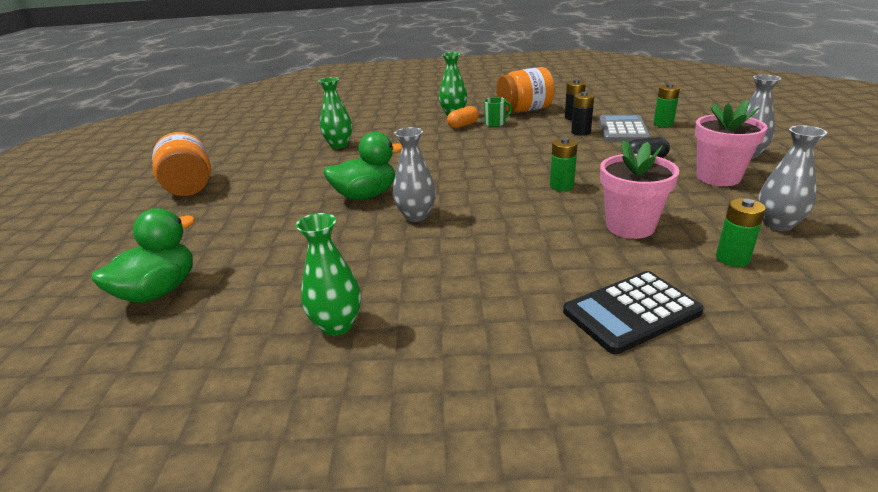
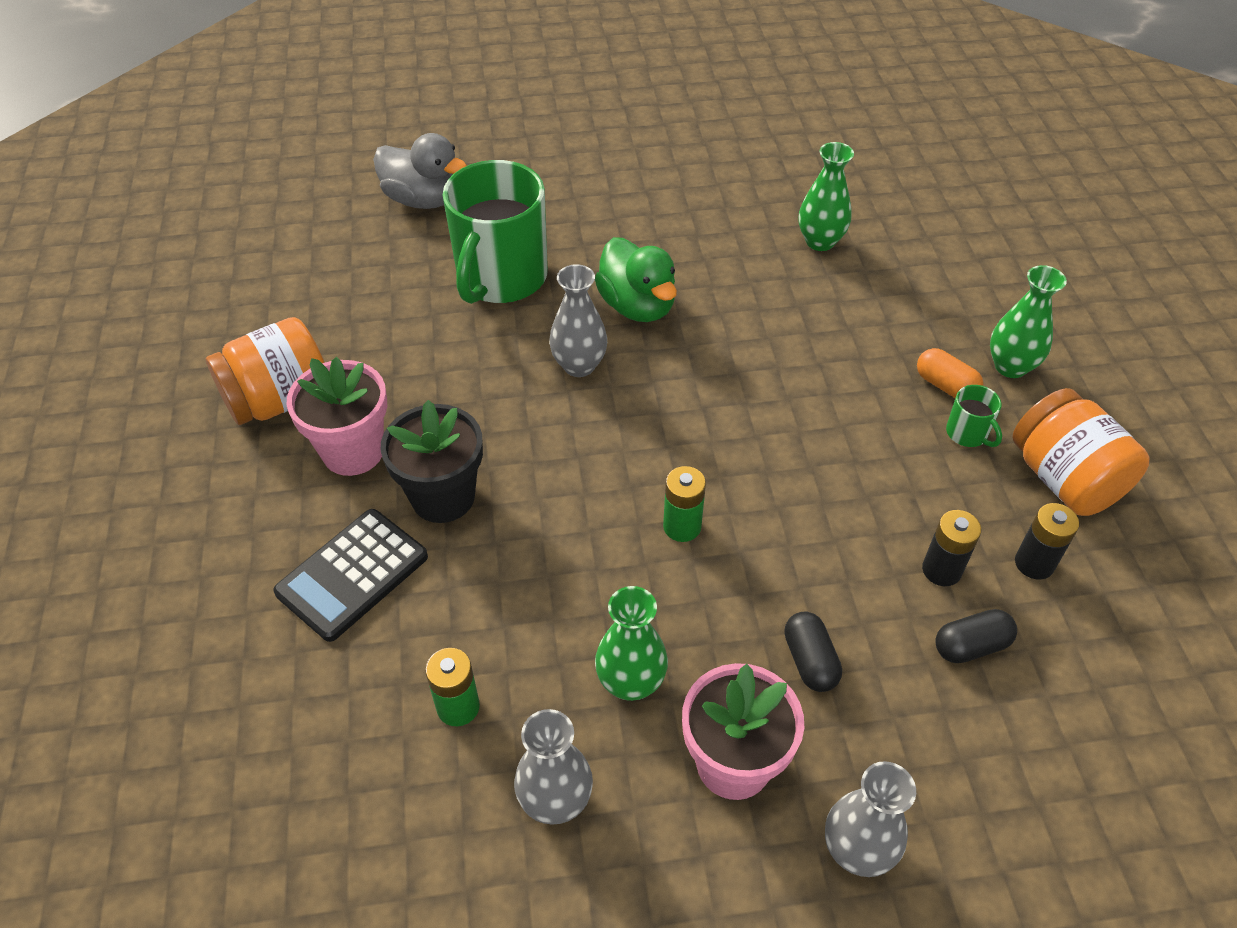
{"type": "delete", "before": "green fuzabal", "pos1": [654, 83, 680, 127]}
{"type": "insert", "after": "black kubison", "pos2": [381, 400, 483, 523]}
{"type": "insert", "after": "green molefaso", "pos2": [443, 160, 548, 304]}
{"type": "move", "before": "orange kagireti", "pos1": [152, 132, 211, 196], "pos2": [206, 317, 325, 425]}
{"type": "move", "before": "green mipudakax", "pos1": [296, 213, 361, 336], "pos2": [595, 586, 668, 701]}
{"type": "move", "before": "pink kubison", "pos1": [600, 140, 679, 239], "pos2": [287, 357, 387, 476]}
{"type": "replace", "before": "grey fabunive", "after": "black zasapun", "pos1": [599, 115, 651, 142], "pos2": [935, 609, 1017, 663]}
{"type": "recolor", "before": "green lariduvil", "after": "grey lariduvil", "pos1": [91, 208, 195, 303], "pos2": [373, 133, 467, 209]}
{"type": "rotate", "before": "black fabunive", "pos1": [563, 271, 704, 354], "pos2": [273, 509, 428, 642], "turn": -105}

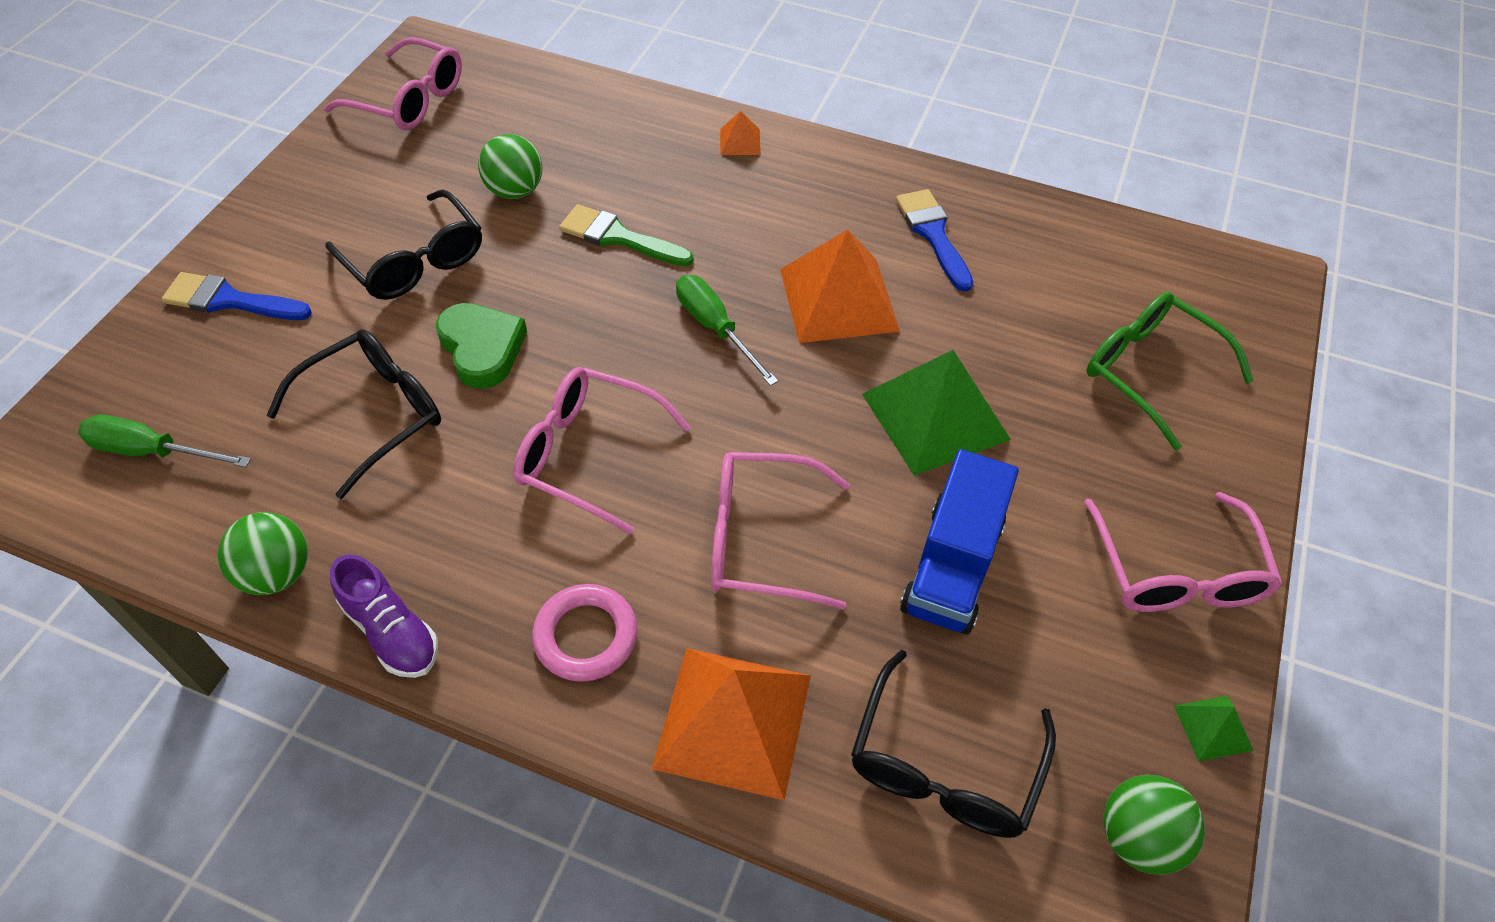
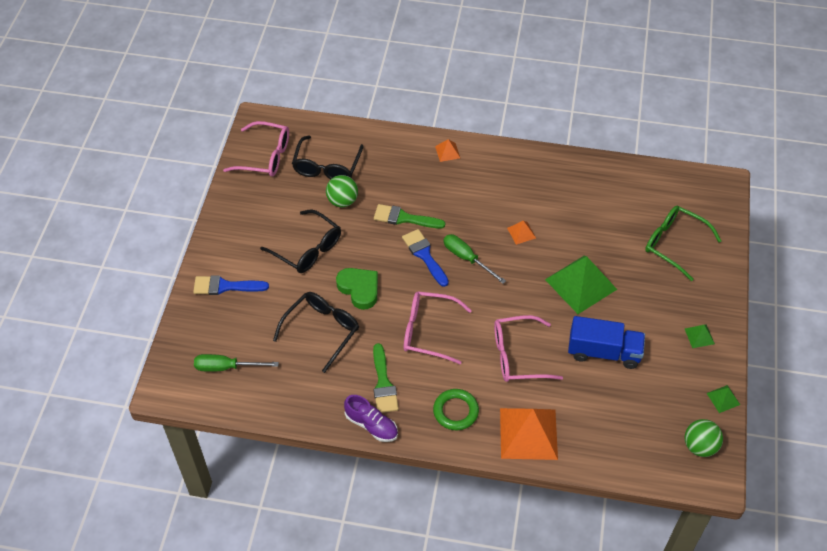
{"type": "delete", "before": "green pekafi", "pos1": [217, 512, 308, 595]}
{"type": "insert", "after": "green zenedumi", "pos2": [373, 343, 399, 413]}
{"type": "move", "before": "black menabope", "pos1": [851, 650, 1056, 838], "pos2": [292, 135, 364, 179]}
{"type": "move", "before": "blue zenedumi", "pos1": [896, 189, 973, 292], "pos2": [402, 229, 449, 287]}
{"type": "replace", "before": "pink menabope", "after": "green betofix", "pos1": [1084, 492, 1282, 612], "pos2": [685, 325, 715, 348]}
{"type": "recolor", "before": "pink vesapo", "after": "green vesapo", "pos1": [532, 584, 638, 682], "pos2": [433, 389, 479, 430]}
{"type": "rotate", "before": "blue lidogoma", "pos1": [900, 449, 1019, 634], "pos2": [568, 316, 645, 369], "turn": -90}
{"type": "resize", "before": "orange betofix", "pos1": [780, 230, 900, 343], "pos2": [507, 221, 536, 245], "scale": 0.45}

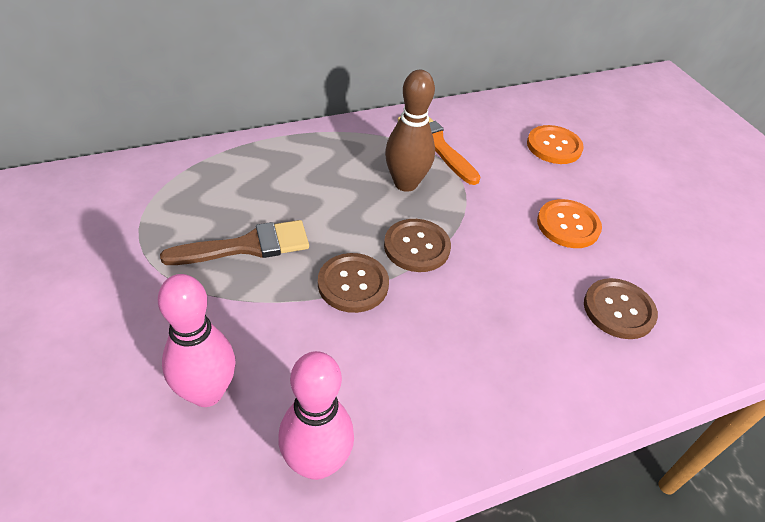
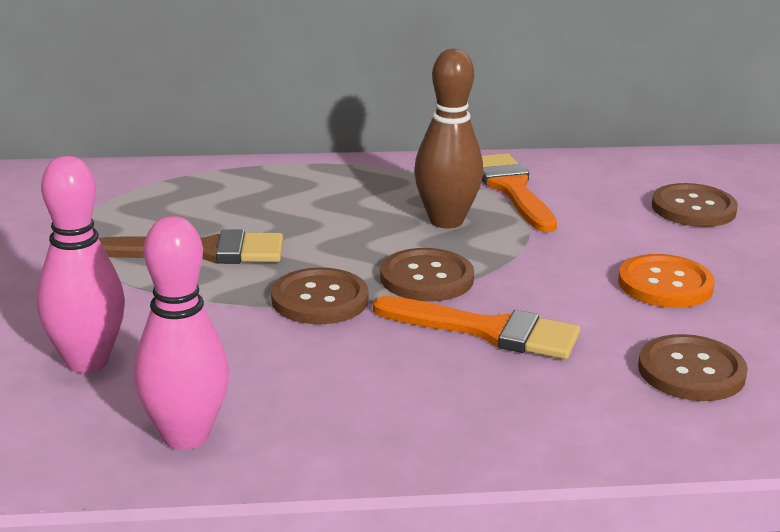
{"type": "insert", "after": "orange zenedumi", "pos2": [373, 296, 580, 359]}
{"type": "recolor", "before": "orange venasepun", "after": "brown venasepun", "pos1": [527, 125, 584, 164], "pos2": [652, 183, 738, 227]}

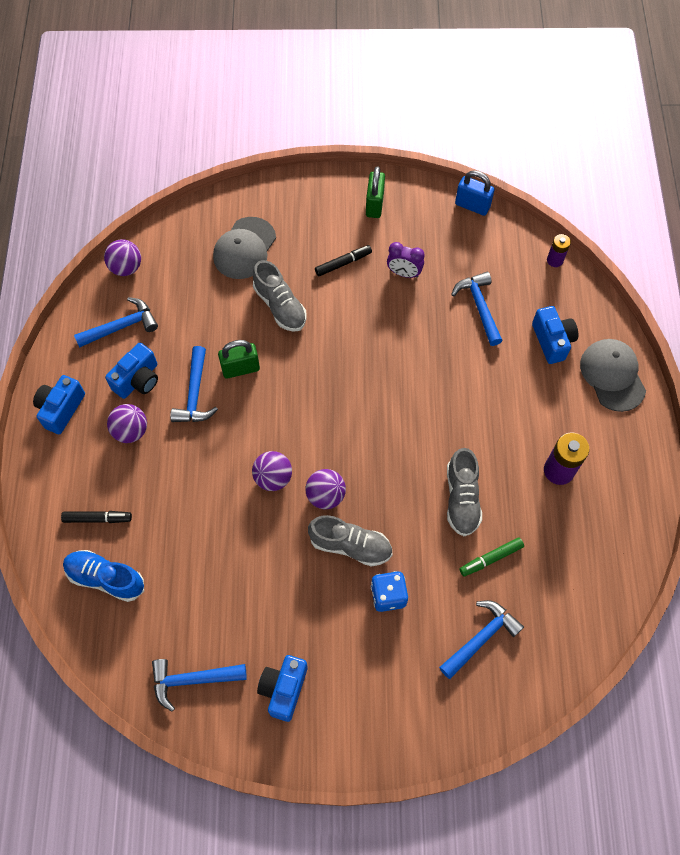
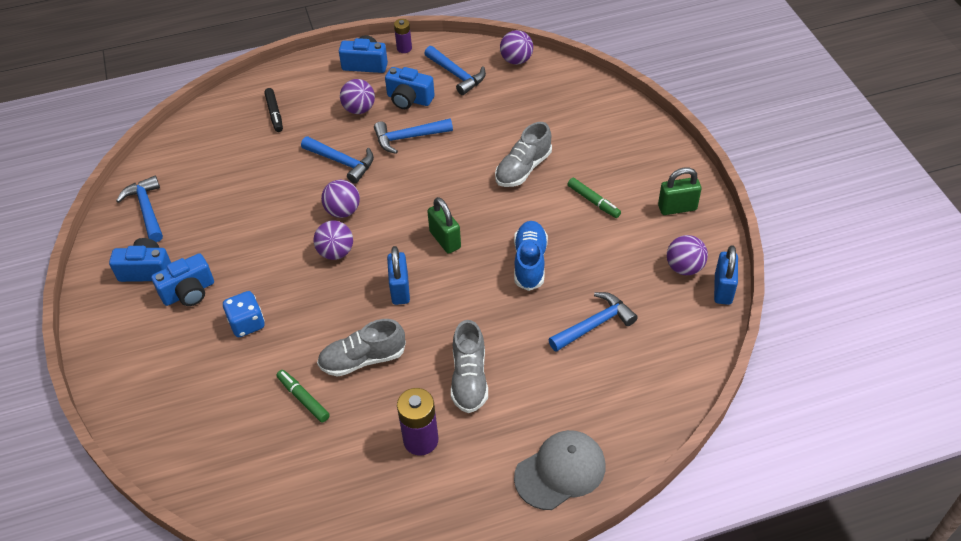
{"type": "delete", "before": "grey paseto", "pos1": [213, 217, 276, 279]}
{"type": "delete", "before": "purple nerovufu", "pos1": [387, 242, 425, 278]}
{"type": "insert", "after": "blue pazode", "pos2": [387, 246, 410, 305]}
{"type": "insert", "after": "purple pekafi", "pos2": [667, 235, 708, 275]}
{"type": "move", "before": "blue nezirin", "pos1": [63, 550, 144, 602], "pos2": [514, 221, 548, 291]}
{"type": "move", "before": "green pazode", "pos1": [218, 340, 260, 379], "pos2": [427, 197, 461, 254]}
{"type": "move", "before": "grey nezirin", "pos1": [308, 515, 392, 567], "pos2": [451, 320, 488, 413]}
{"type": "move", "before": "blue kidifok", "pos1": [439, 600, 524, 679], "pos2": [301, 136, 374, 184]}
{"type": "move", "before": "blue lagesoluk", "pos1": [532, 306, 579, 364], "pos2": [151, 253, 214, 306]}
{"type": "move", "before": "purple fuzabal", "pos1": [547, 234, 571, 267], "pos2": [394, 19, 412, 53]}
{"type": "recolor", "before": "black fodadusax", "after": "green fodadusax", "pos1": [315, 245, 372, 276], "pos2": [568, 178, 621, 218]}

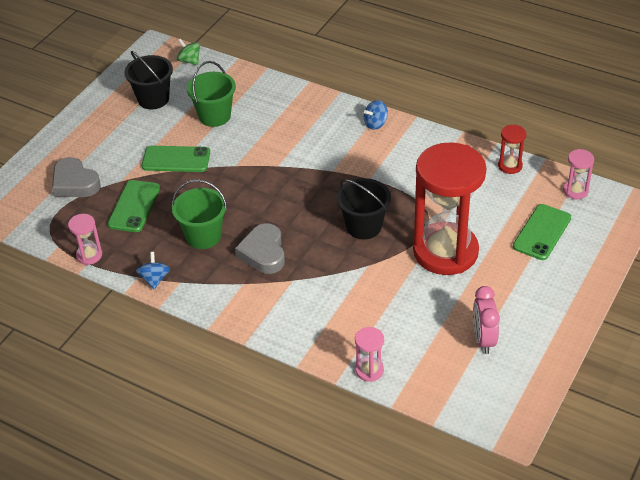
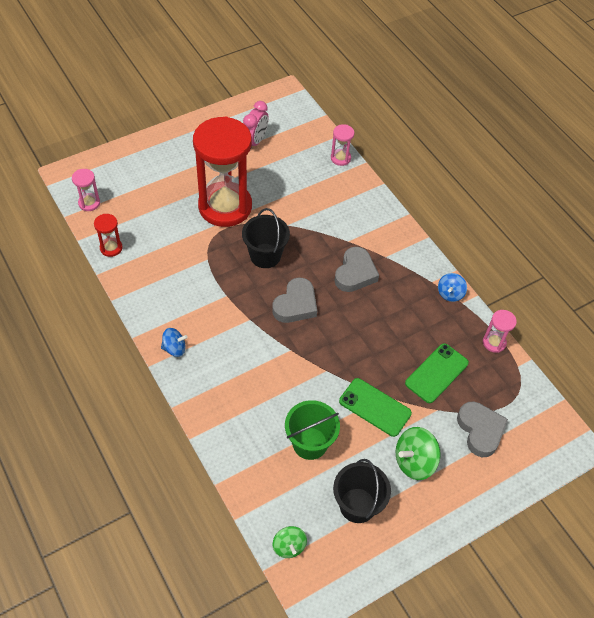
{"type": "delete", "before": "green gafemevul", "pos1": [172, 179, 227, 249]}
{"type": "delete", "before": "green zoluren", "pos1": [513, 204, 571, 260]}
{"type": "insert", "after": "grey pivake", "pos2": [272, 278, 317, 323]}
{"type": "insert", "after": "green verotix", "pos2": [395, 427, 441, 480]}

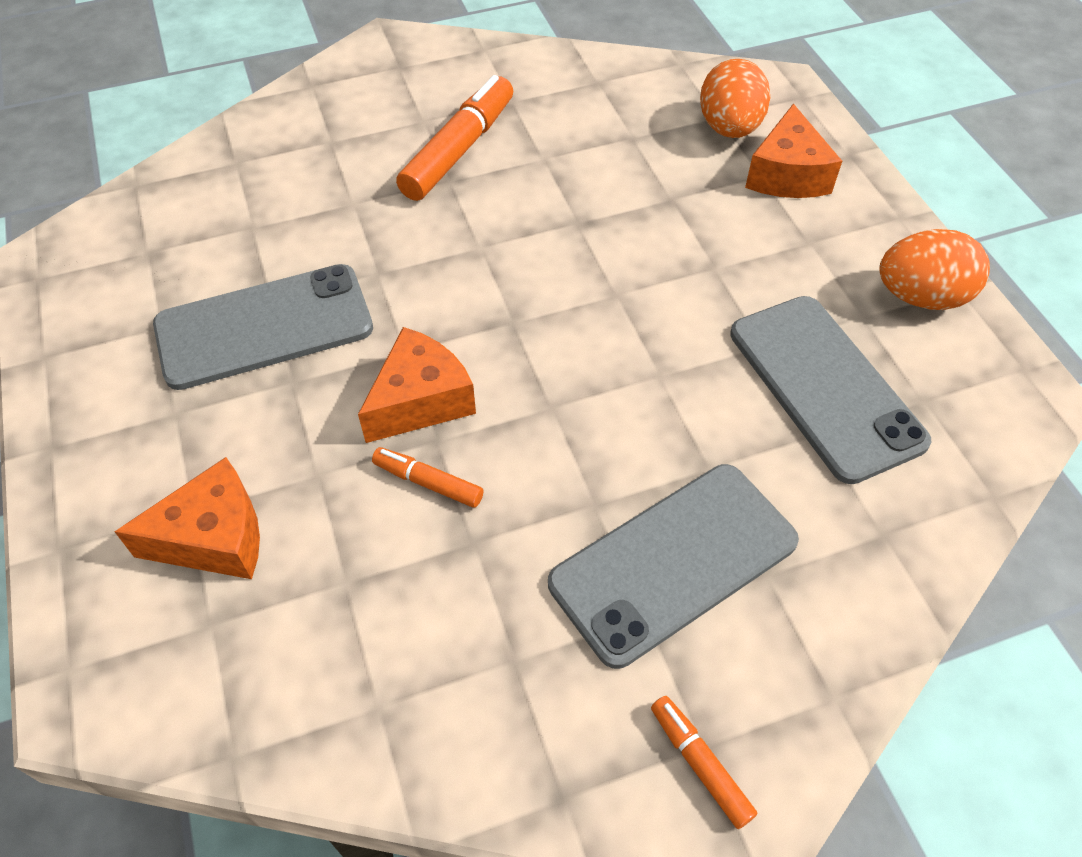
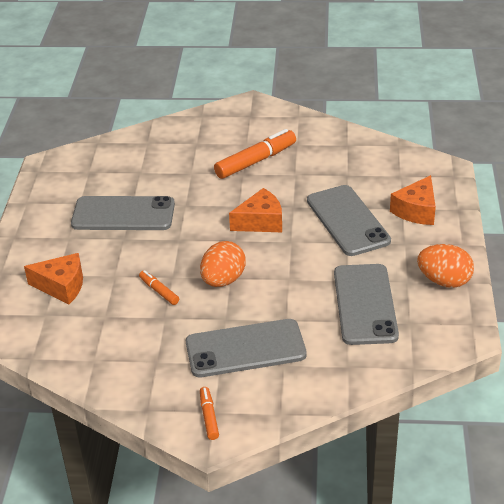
{"type": "insert", "after": "grey zoluren", "pos2": [307, 185, 391, 256]}
{"type": "move", "before": "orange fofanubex", "pos1": [358, 327, 476, 443], "pos2": [229, 188, 282, 232]}
{"type": "move", "before": "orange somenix", "pos1": [700, 59, 771, 138], "pos2": [200, 241, 246, 287]}

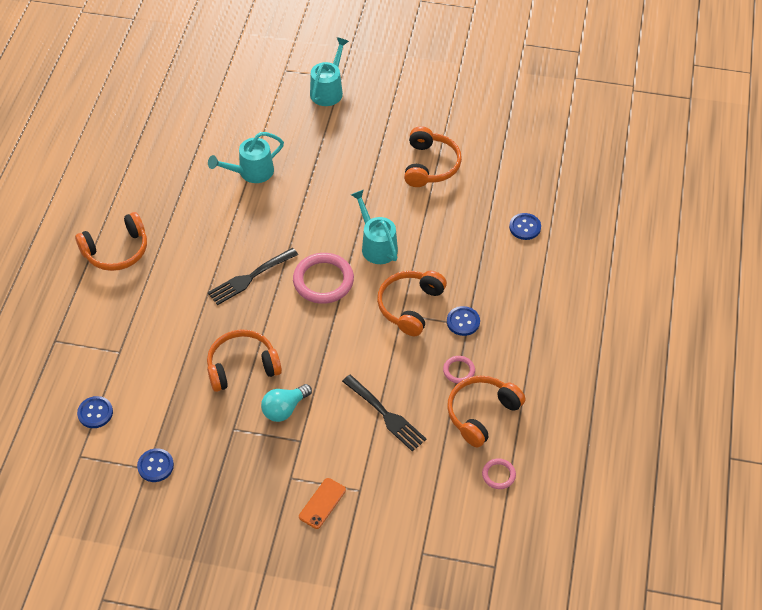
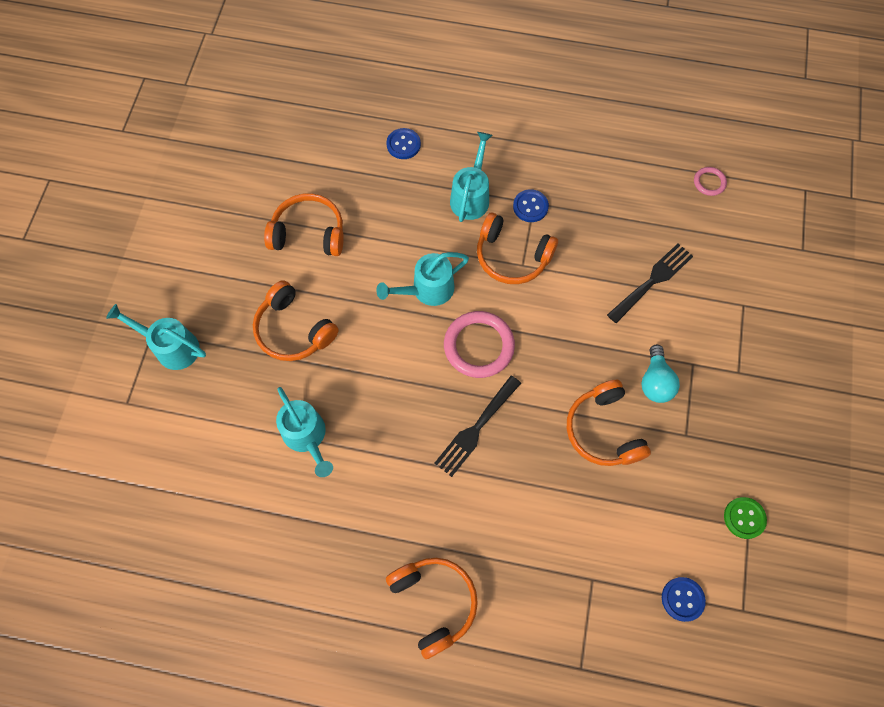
{"type": "delete", "before": "orange zoluren", "pos1": [299, 478, 346, 529]}
{"type": "delete", "before": "pink vesapo", "pos1": [443, 356, 475, 384]}
{"type": "insert", "after": "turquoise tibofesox", "pos2": [450, 132, 493, 222]}
{"type": "move", "before": "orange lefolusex", "pos1": [447, 376, 526, 448], "pos2": [253, 280, 339, 361]}
{"type": "recolor", "before": "blue venasepun", "after": "green venasepun", "pos1": [137, 448, 174, 482], "pos2": [724, 497, 767, 539]}
{"type": "rotate", "before": "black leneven", "pos1": [208, 248, 298, 305], "pos2": [434, 376, 521, 477], "turn": 75}
{"type": "rotate", "before": "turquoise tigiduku", "pos1": [261, 384, 312, 422], "pos2": [641, 345, 680, 403], "turn": 45}

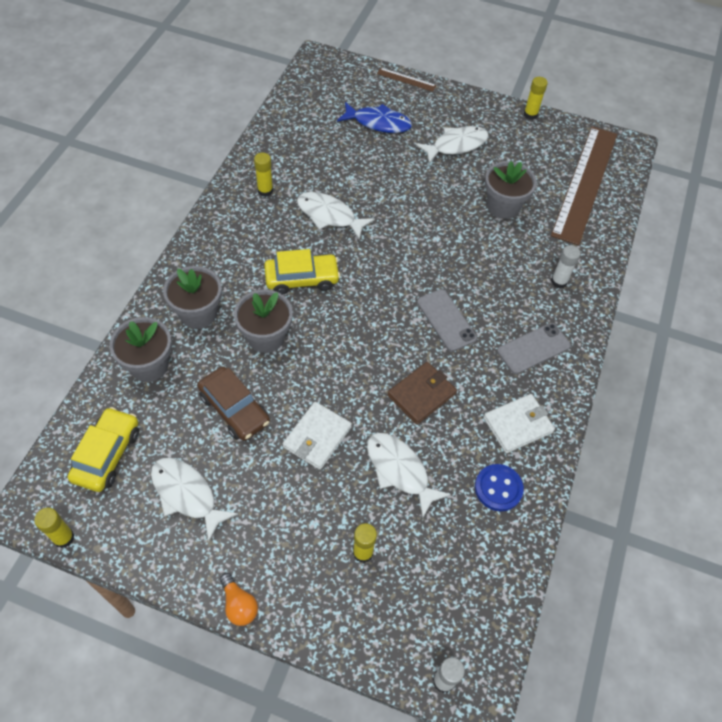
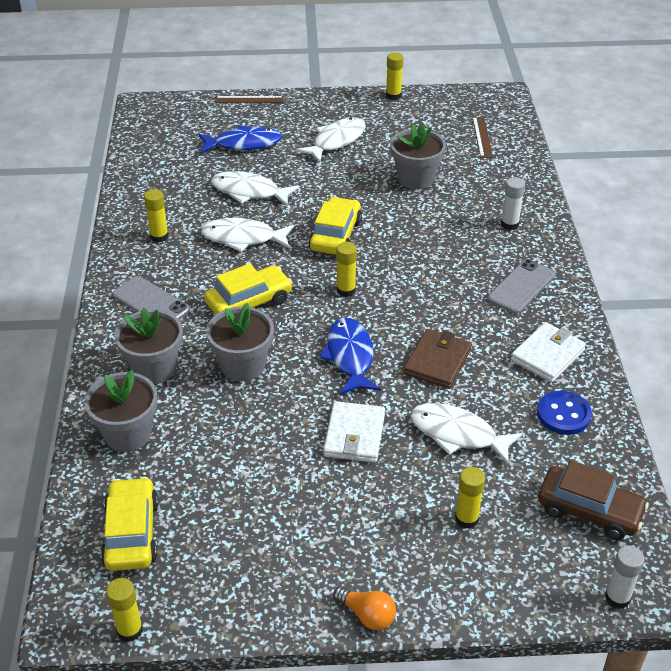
{"type": "insert", "after": "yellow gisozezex", "pos2": [309, 197, 362, 255]}
{"type": "insert", "after": "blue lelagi", "pos2": [319, 318, 381, 395]}
{"type": "insert", "after": "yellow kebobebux", "pos2": [336, 242, 357, 297]}
{"type": "move", "before": "white lelagi", "pos1": [151, 458, 238, 542], "pos2": [211, 171, 299, 207]}
{"type": "move", "before": "brown gisozezex", "pos1": [197, 366, 270, 441], "pos2": [538, 460, 649, 540]}
{"type": "move", "before": "grey zoluren", "pos1": [417, 289, 477, 352], "pos2": [112, 276, 190, 319]}
{"type": "resize", "before": "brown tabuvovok", "pos1": [551, 126, 617, 246], "pos2": [473, 117, 493, 158], "scale": 0.4}

